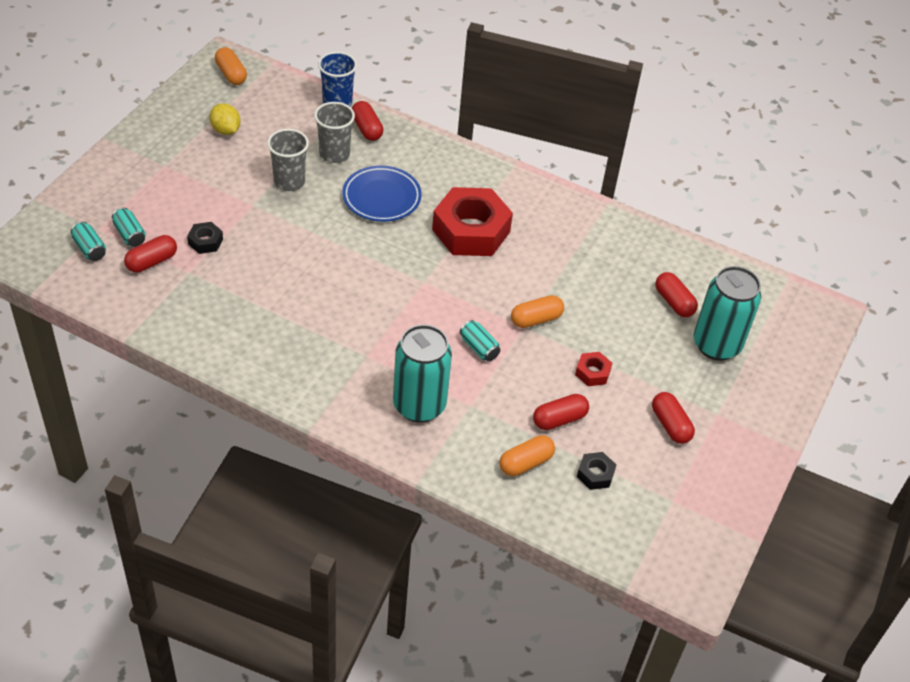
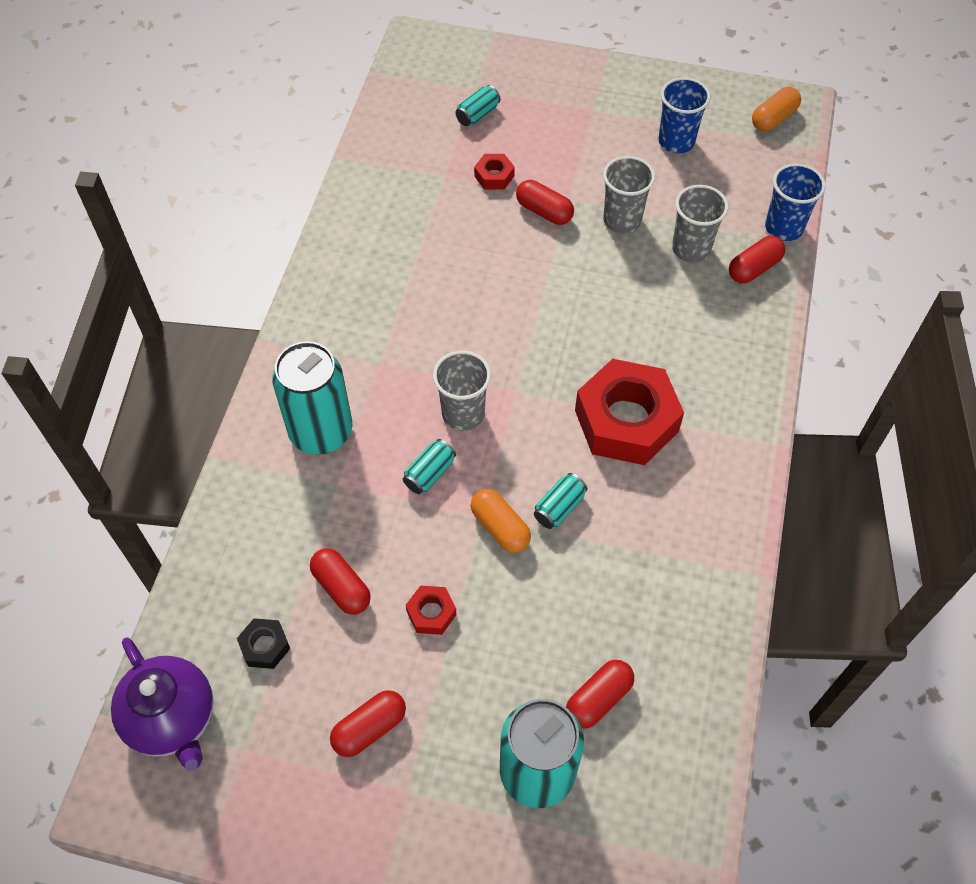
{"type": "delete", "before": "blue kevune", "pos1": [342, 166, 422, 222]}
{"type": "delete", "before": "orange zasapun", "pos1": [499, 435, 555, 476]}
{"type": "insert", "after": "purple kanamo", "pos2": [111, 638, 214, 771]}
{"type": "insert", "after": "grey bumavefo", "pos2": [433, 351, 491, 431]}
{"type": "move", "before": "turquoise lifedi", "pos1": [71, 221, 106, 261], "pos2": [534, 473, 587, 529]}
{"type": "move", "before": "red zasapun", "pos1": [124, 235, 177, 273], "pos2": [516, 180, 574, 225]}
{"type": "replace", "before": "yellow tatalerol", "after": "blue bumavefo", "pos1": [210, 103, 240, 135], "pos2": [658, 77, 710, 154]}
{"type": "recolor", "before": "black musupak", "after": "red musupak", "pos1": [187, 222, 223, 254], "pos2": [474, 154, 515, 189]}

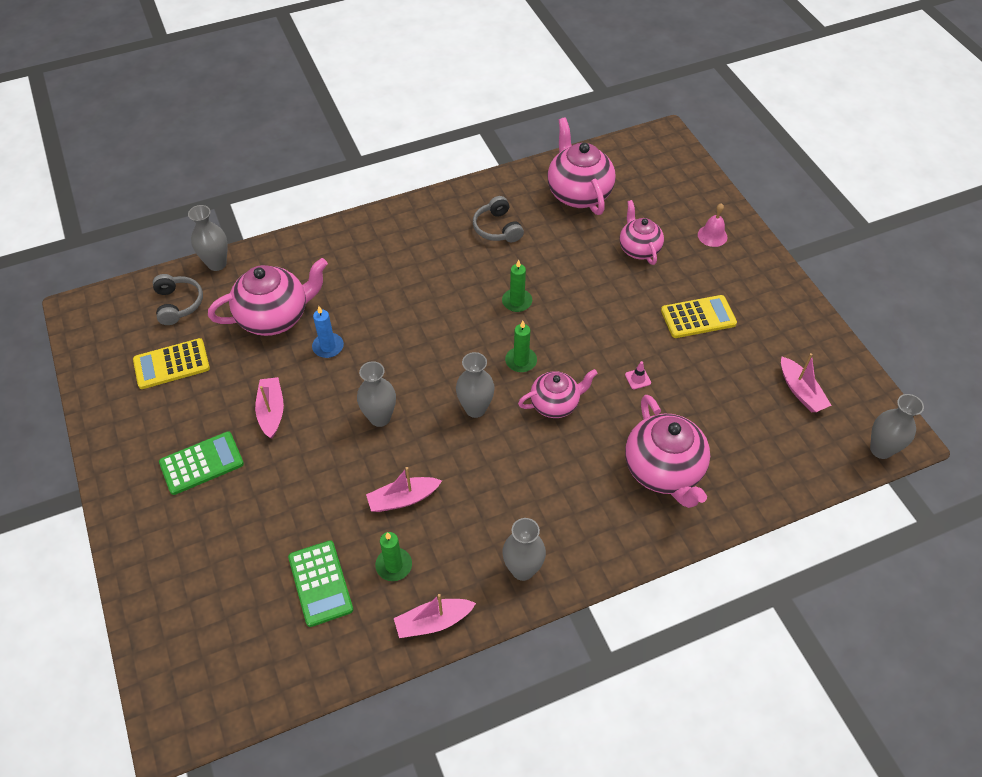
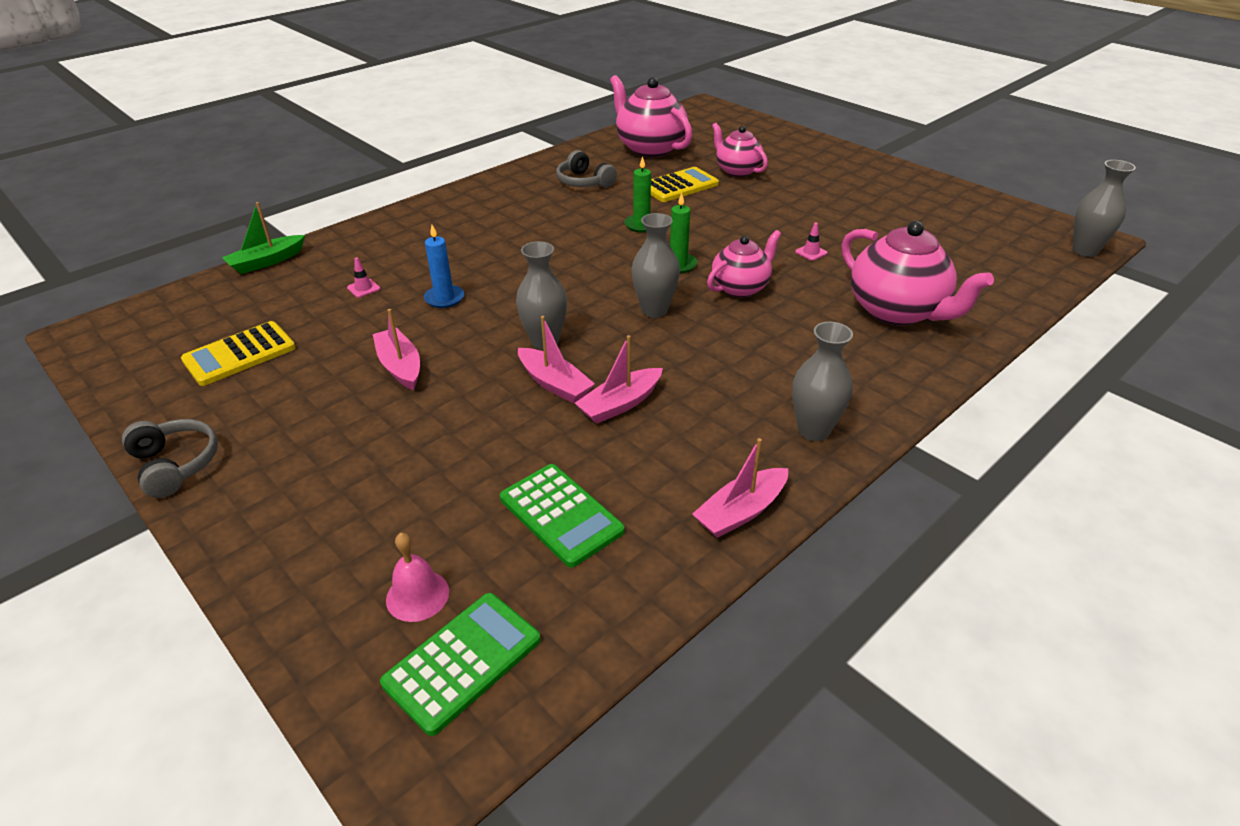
{"type": "delete", "before": "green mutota", "pos1": [375, 532, 412, 581]}
{"type": "move", "before": "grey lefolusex", "pos1": [153, 274, 203, 325], "pos2": [122, 419, 218, 498]}
{"type": "move", "before": "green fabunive", "pos1": [159, 432, 244, 495], "pos2": [380, 593, 541, 736]}
{"type": "move", "before": "yellow fabunive", "pos1": [661, 295, 737, 338], "pos2": [651, 167, 719, 202]}
{"type": "move", "before": "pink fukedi", "pos1": [698, 203, 727, 247], "pos2": [386, 533, 449, 622]}
{"type": "move", "before": "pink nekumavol", "pos1": [781, 353, 832, 412], "pos2": [518, 316, 595, 403]}
{"type": "replace", "before": "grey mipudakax", "after": "green nekumavol", "pos1": [188, 205, 228, 271], "pos2": [222, 202, 305, 274]}
{"type": "replace", "before": "pink kanamo", "after": "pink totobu", "pos1": [208, 258, 328, 336], "pos2": [347, 257, 380, 298]}

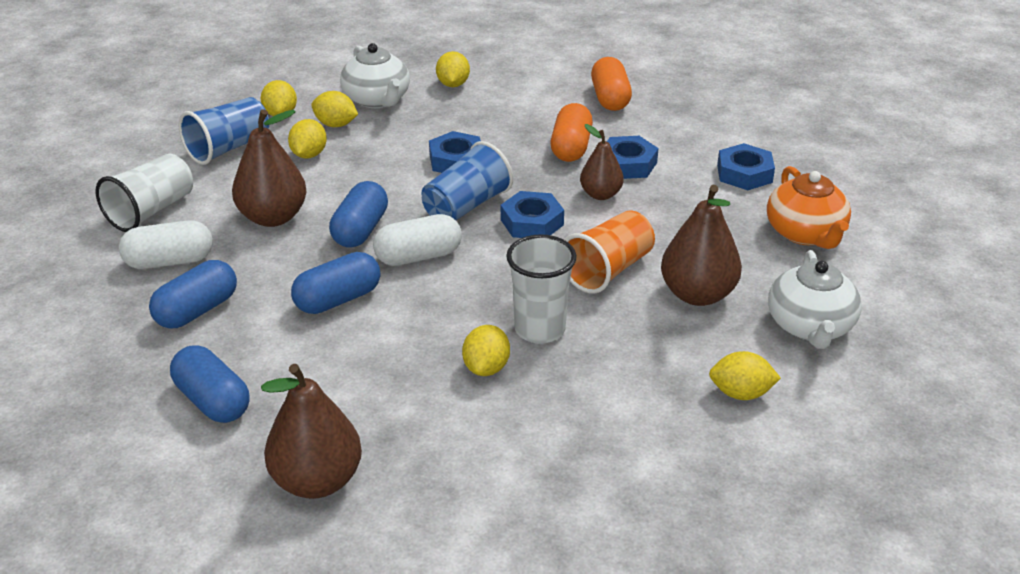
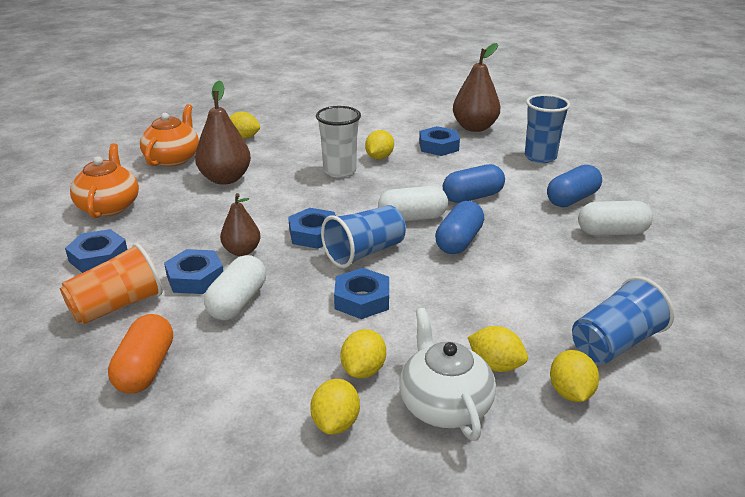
{"type": "delete", "before": "white bumavefo", "pos1": [96, 154, 193, 232]}
{"type": "delete", "before": "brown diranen", "pos1": [232, 109, 307, 227]}
{"type": "insert", "after": "blue musupak", "pos2": [419, 126, 460, 156]}
{"type": "move", "before": "yellow tatalerol", "pos1": [288, 119, 327, 159], "pos2": [341, 329, 386, 378]}
{"type": "move", "before": "orange bumavefo", "pos1": [564, 210, 655, 294], "pos2": [60, 243, 163, 325]}
{"type": "replace", "before": "blue zasapun", "after": "blue bumavefo", "pos1": [170, 345, 250, 423], "pos2": [525, 94, 570, 163]}
{"type": "recolor", "before": "orange zasapun", "after": "white zasapun", "pos1": [551, 103, 593, 162], "pos2": [204, 255, 266, 320]}
{"type": "recolor", "before": "white kanamo", "after": "orange kanamo", "pos1": [768, 250, 862, 349], "pos2": [140, 104, 199, 167]}

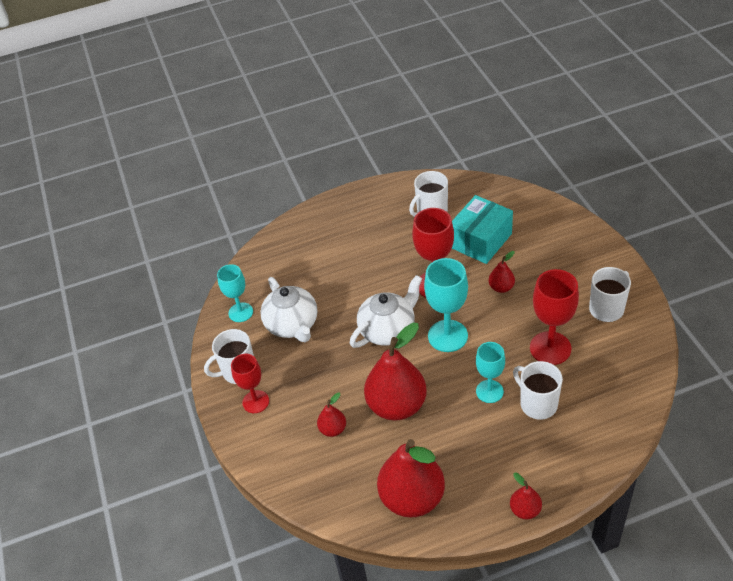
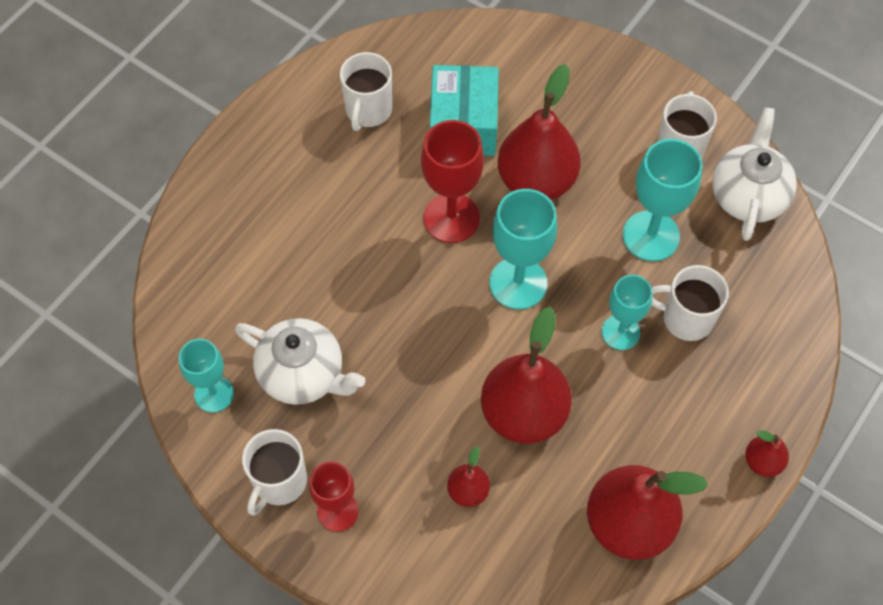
{"type": "move", "before": "white kanamo", "pos1": [350, 275, 422, 348], "pos2": [712, 107, 797, 241]}
{"type": "recolor", "before": "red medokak", "after": "turquoise medokak", "pos1": [530, 269, 579, 365], "pos2": [623, 139, 702, 261]}
{"type": "resize", "before": "red diranen", "pos1": [489, 251, 515, 293], "pos2": [498, 64, 581, 200], "scale": 2.14}

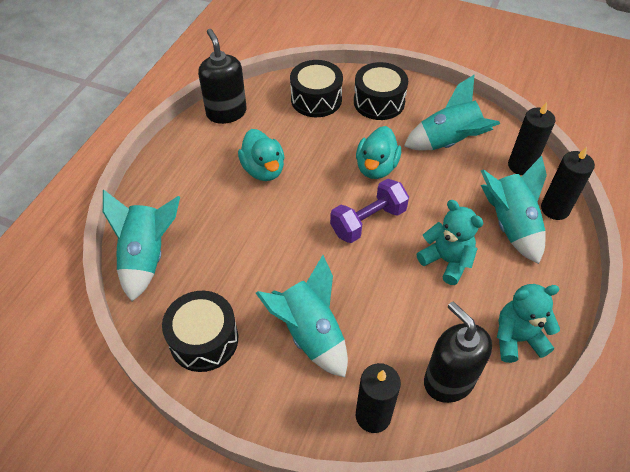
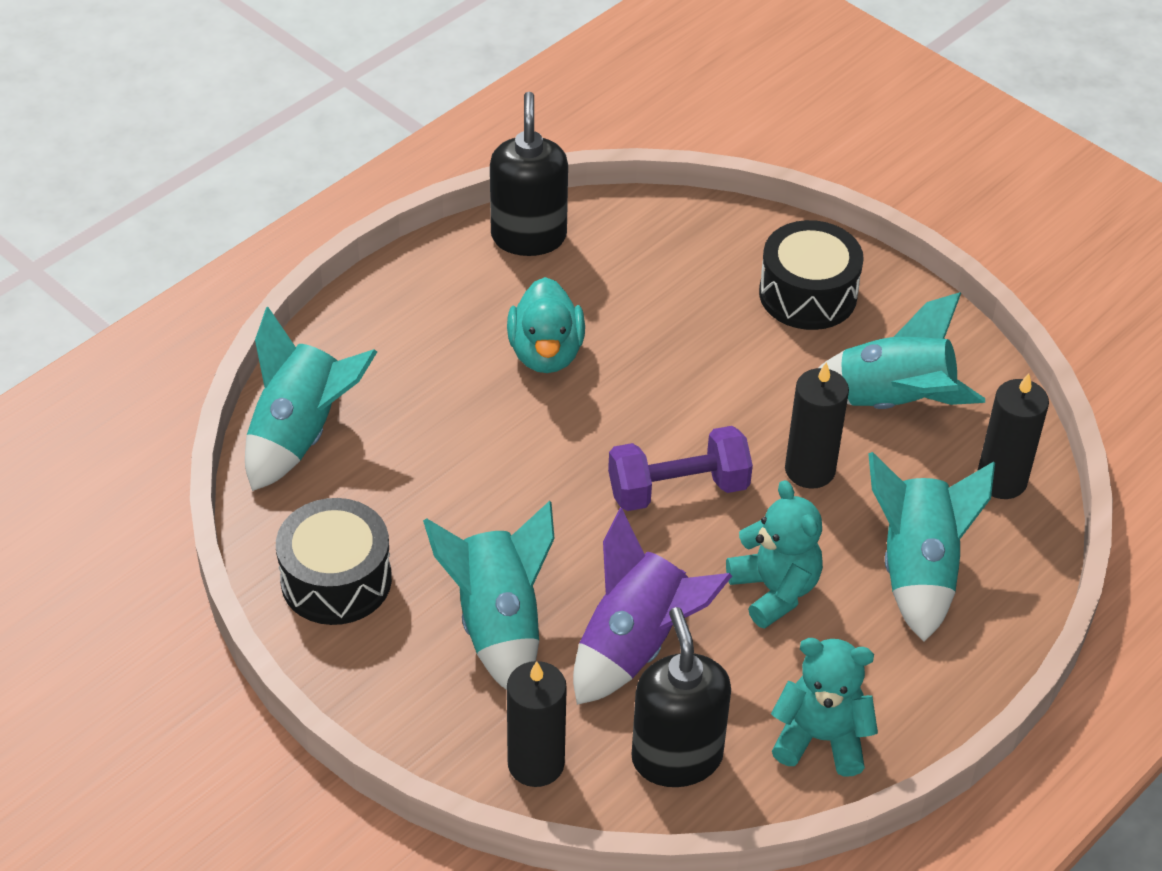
{"type": "delete", "before": "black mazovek", "pos1": [290, 60, 343, 117]}
{"type": "delete", "before": "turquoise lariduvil", "pos1": [356, 126, 401, 179]}
{"type": "insert", "after": "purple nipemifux", "pos2": [573, 508, 732, 705]}
{"type": "move", "before": "black mutota", "pos1": [541, 147, 595, 220], "pos2": [785, 362, 849, 489]}

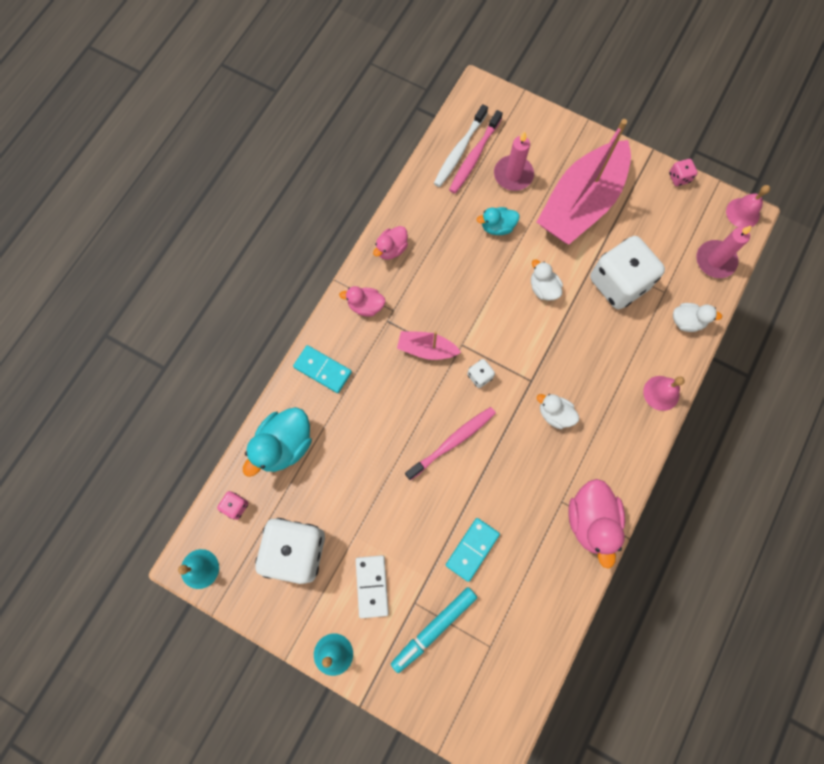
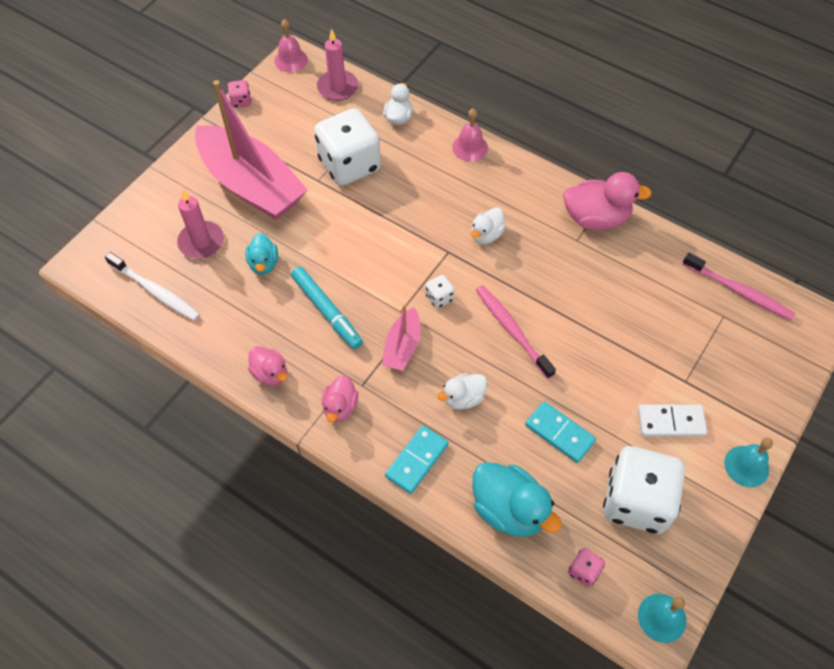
{"type": "move", "before": "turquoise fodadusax", "pos1": [391, 587, 477, 673], "pos2": [291, 267, 363, 349]}
{"type": "move", "before": "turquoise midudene", "pos1": [446, 518, 500, 582], "pos2": [525, 401, 596, 463]}
{"type": "move", "before": "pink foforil", "pos1": [449, 110, 503, 193], "pos2": [682, 253, 796, 321]}
{"type": "move", "before": "white lariduvil", "pos1": [531, 259, 563, 301], "pos2": [437, 373, 487, 410]}

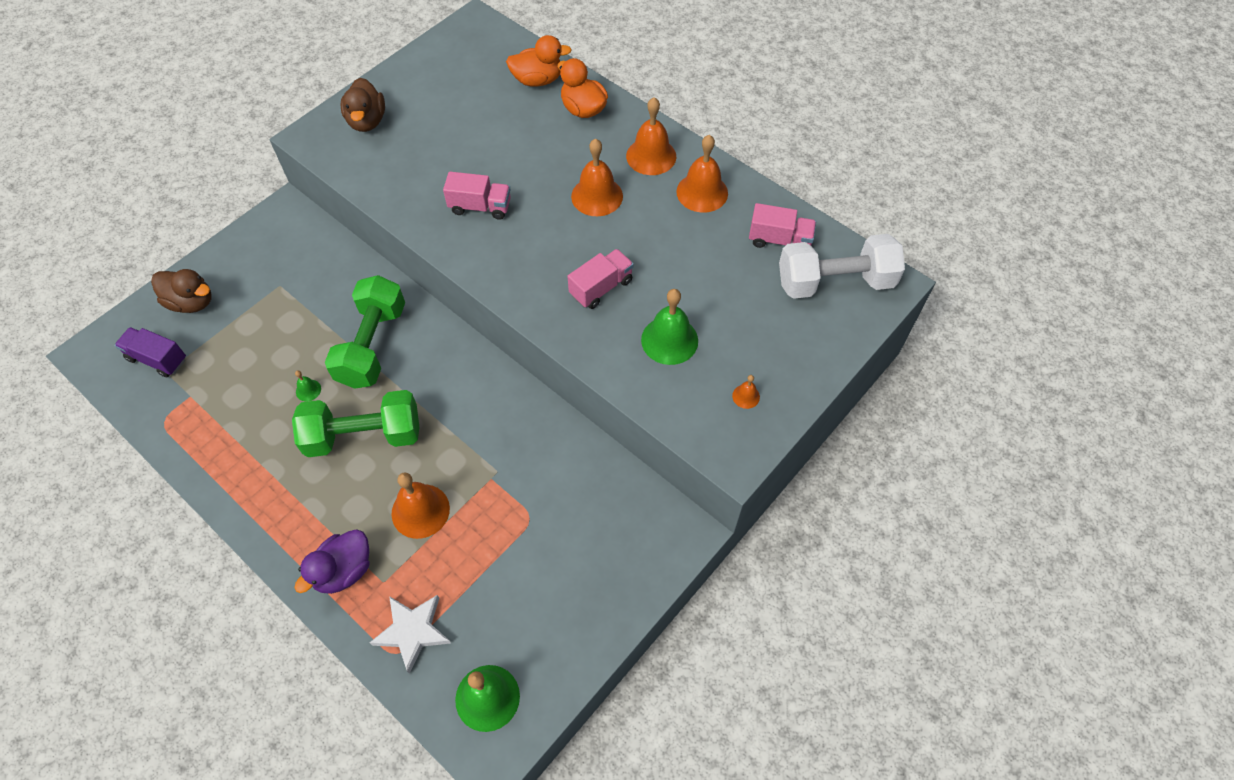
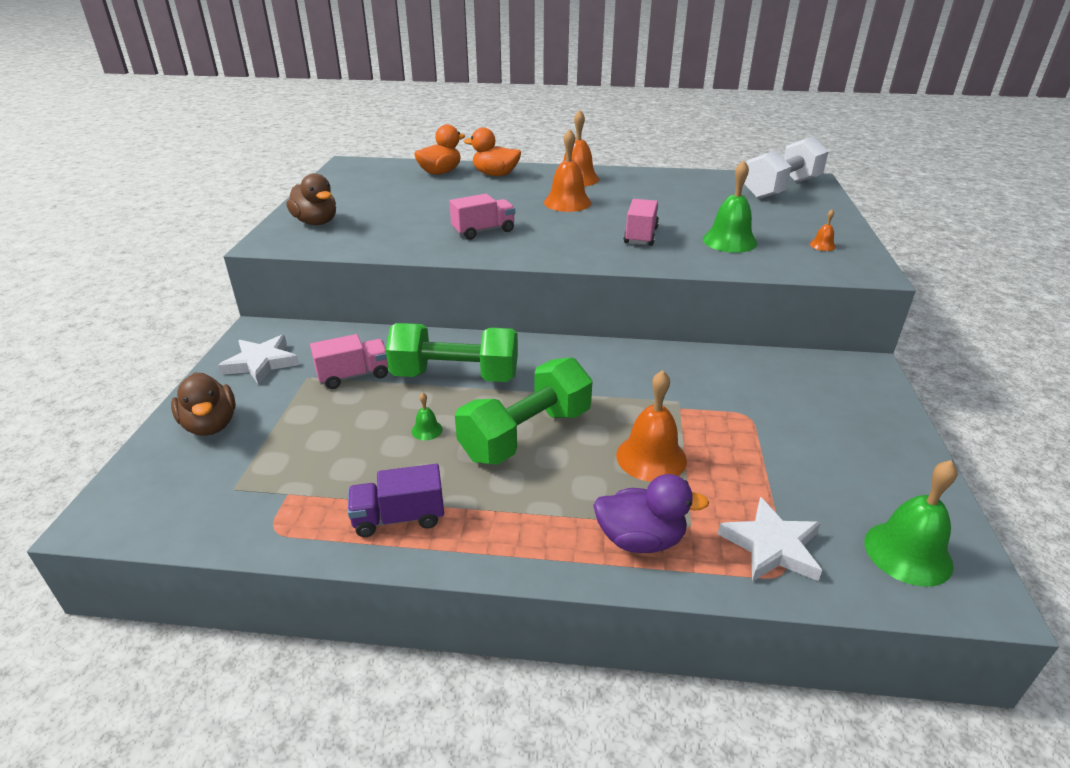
{"type": "delete", "before": "orange fukedi", "pos1": [677, 135, 728, 213]}
{"type": "insert", "after": "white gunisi", "pos2": [218, 335, 299, 385]}
{"type": "move", "before": "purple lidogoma", "pos1": [115, 327, 186, 377], "pos2": [348, 464, 444, 537]}
{"type": "move", "before": "pink lidogoma", "pos1": [749, 203, 816, 248], "pos2": [310, 334, 388, 389]}
{"type": "rotate", "before": "brown lariduvil", "pos1": [151, 269, 211, 313], "pos2": [171, 372, 236, 436], "turn": 75}
{"type": "rotate", "before": "purple lariduvil", "pos1": [294, 530, 370, 594], "pos2": [593, 474, 709, 553], "turn": -90}
{"type": "rotate", "before": "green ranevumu", "pos1": [325, 275, 405, 389], "pos2": [386, 323, 518, 382], "turn": -60}

